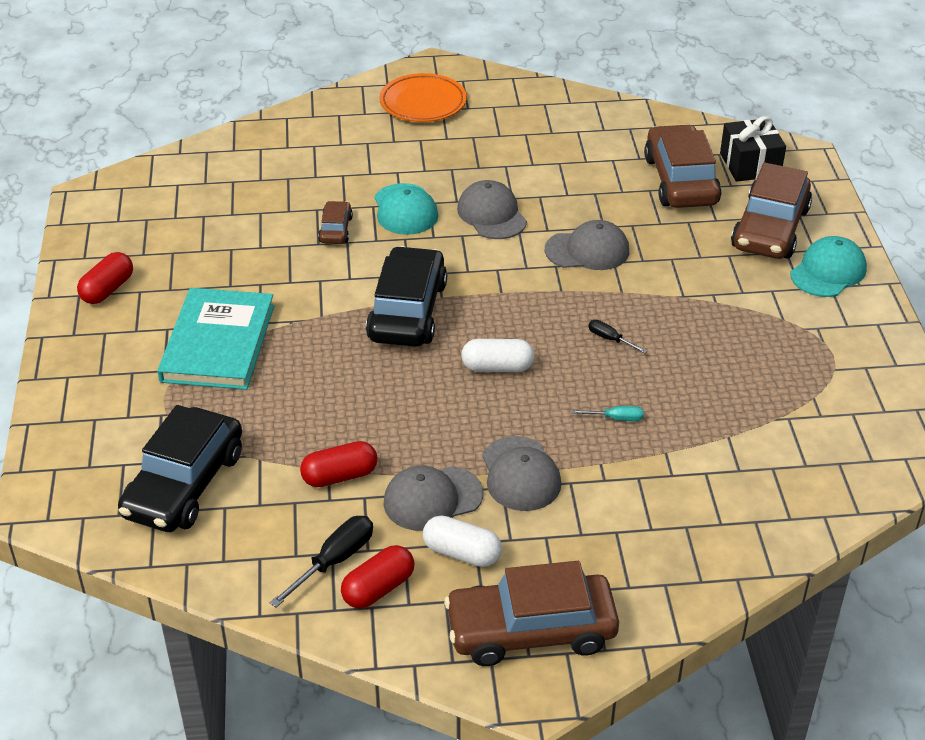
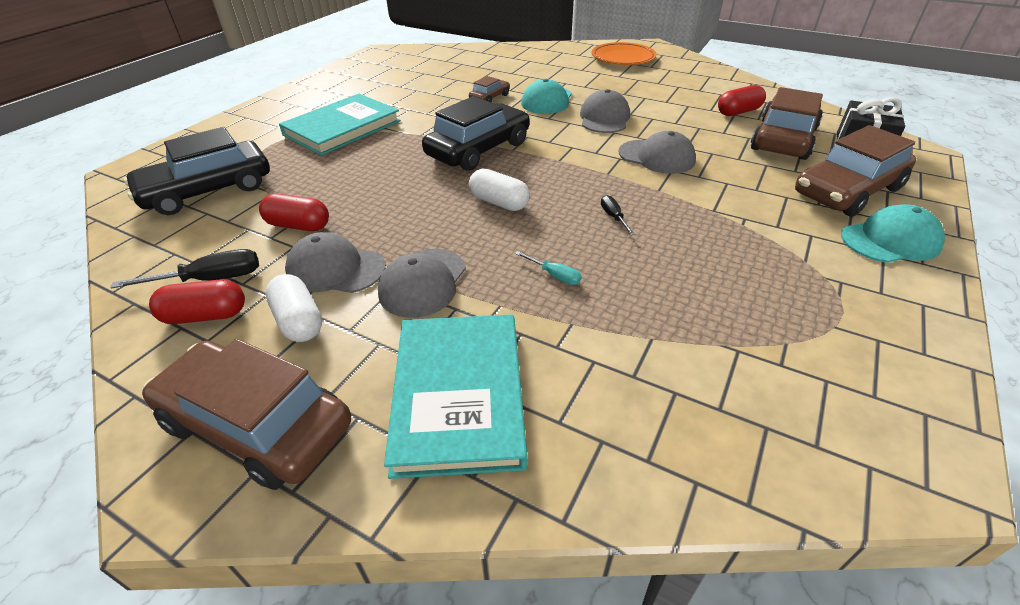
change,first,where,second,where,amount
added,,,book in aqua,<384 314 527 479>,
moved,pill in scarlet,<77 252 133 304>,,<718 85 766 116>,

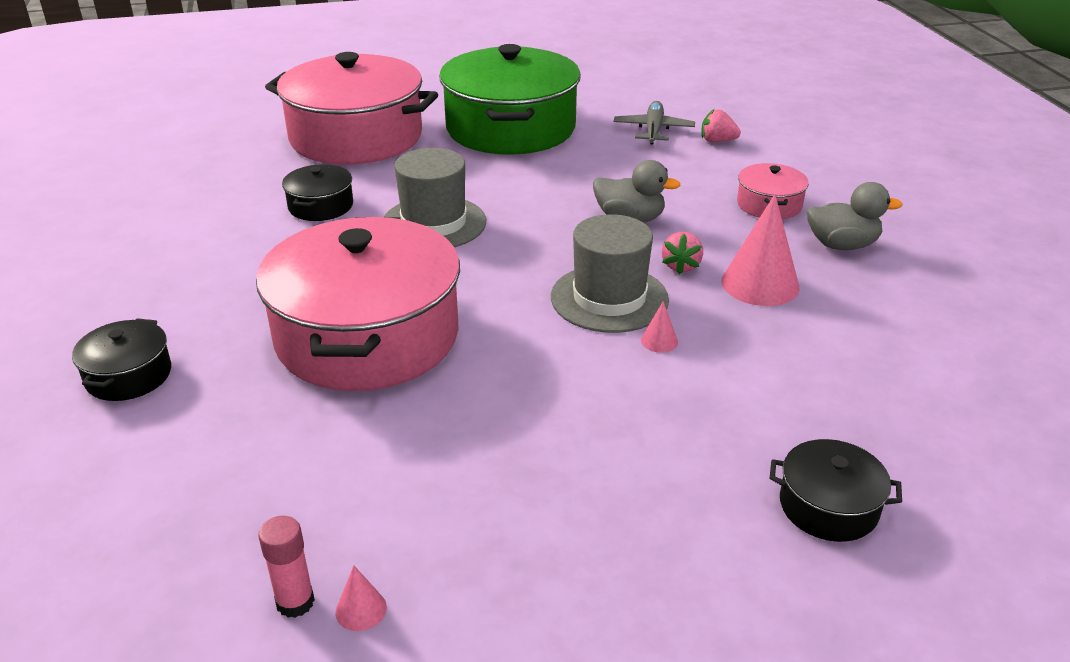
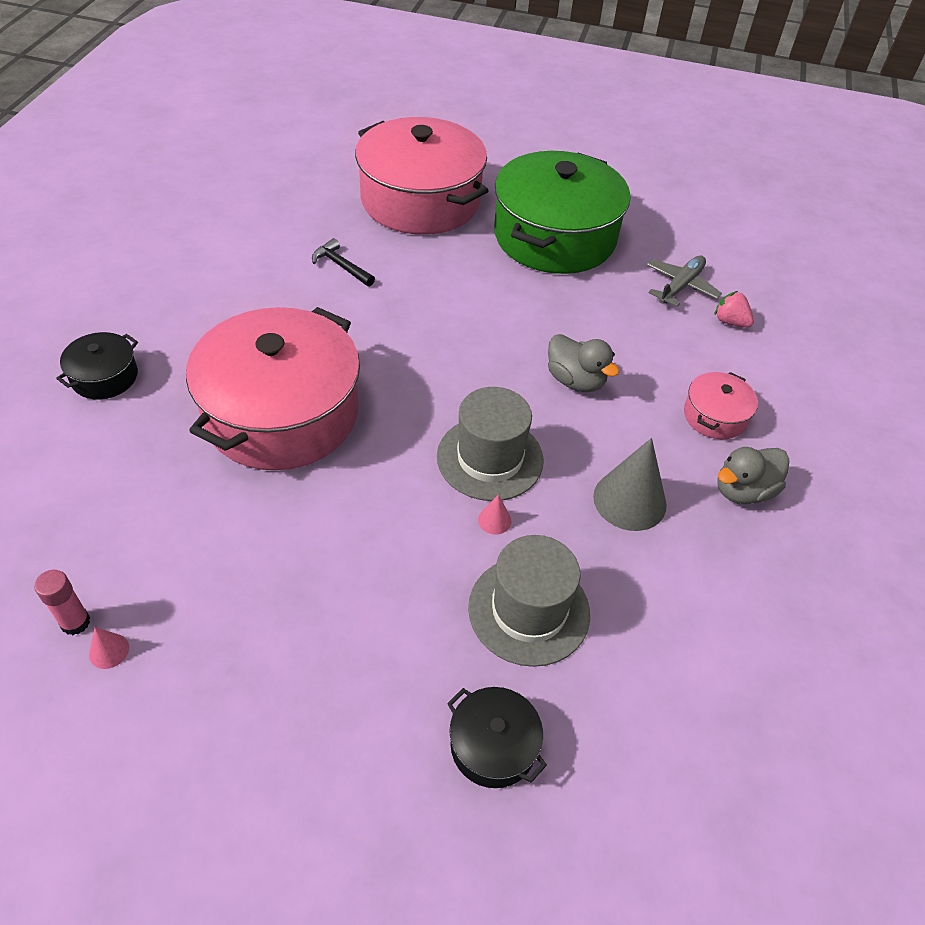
change,first,where,second,where,amount
removed,strawberry in rose-pink,<662 232 703 275>,,,
moved,tall hat in grey,<384 148 486 247>,,<468 535 590 667>,
replaced,stockpot in jet-black,<282 164 353 221>,hammer in jet-black,<312 238 375 287>,
recoloured,cone in rose-pink,<722 194 800 306>,cone in grey,<593 438 667 531>,
turned,duck in grey,<807 182 902 250>,,<717 447 789 504>,120 degrees clockwise

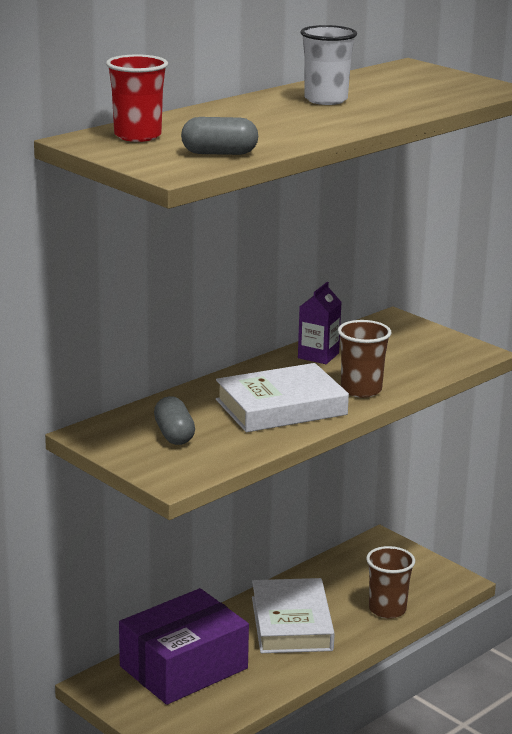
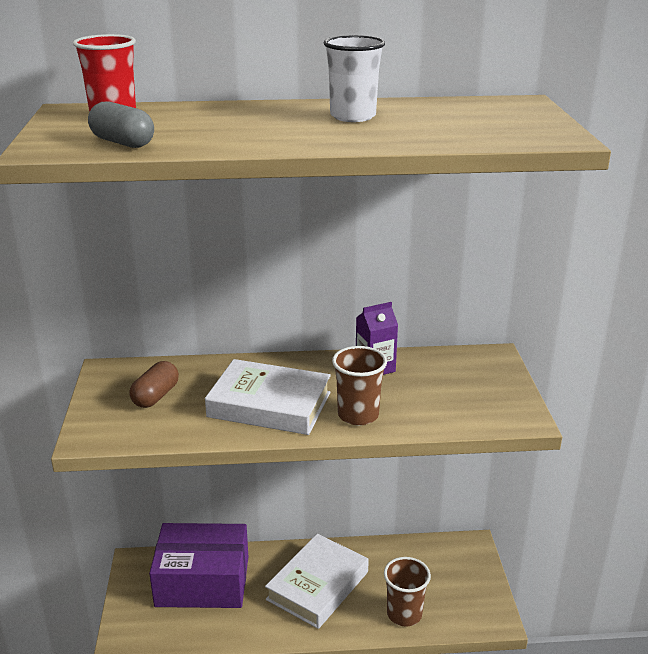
change,first,where,second,where,amount
recoloured,pill in grey,<154 396 195 445>,pill in russet,<129 361 179 408>,

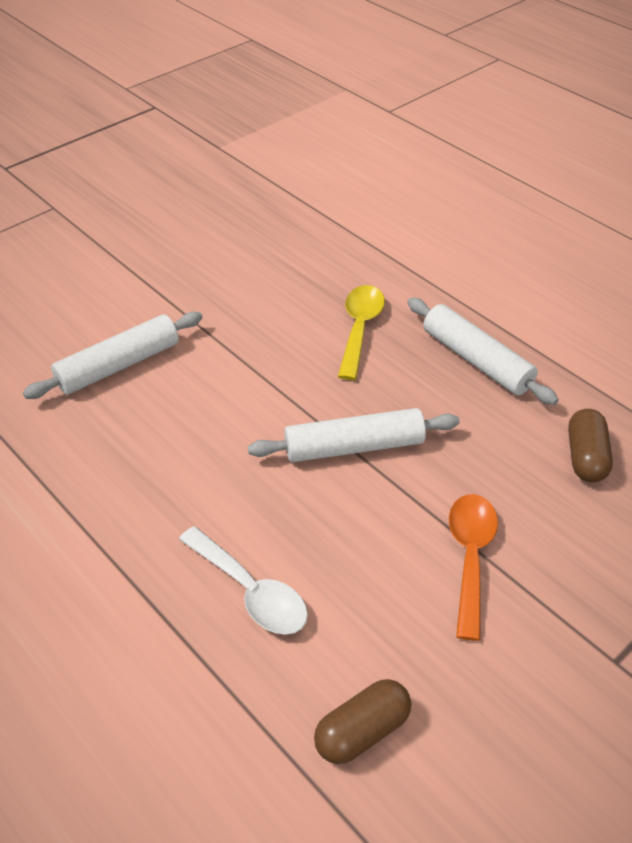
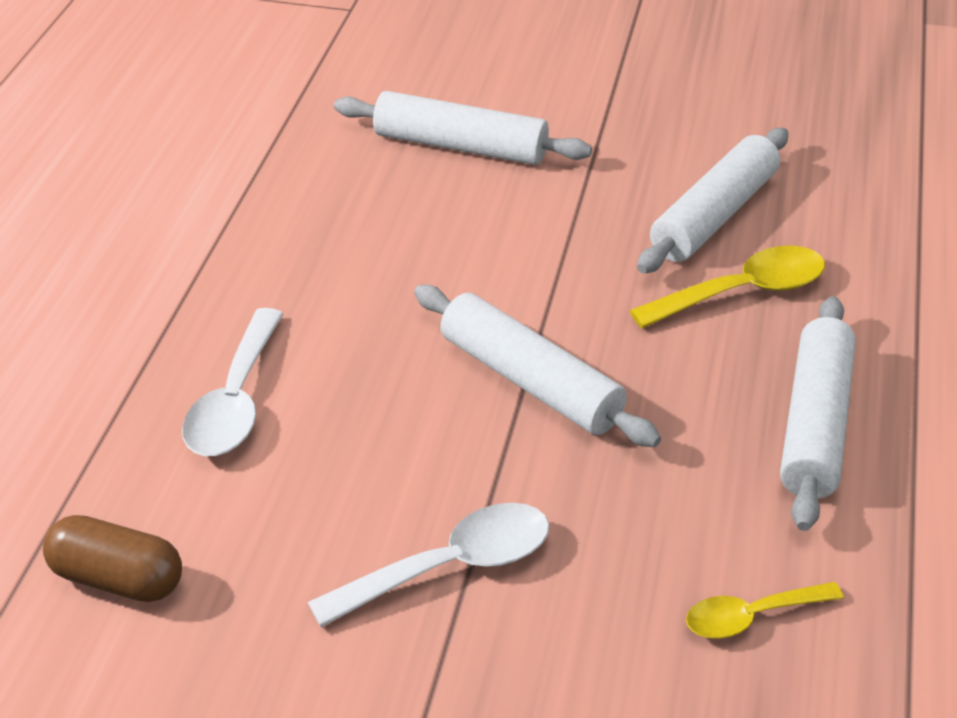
change,first,where,second,where,amount
added,,,dough roller in pure white,<637 128 788 274>,
replaced,pill in russet,<568 409 613 483>,tablespoon in golden,<686 582 844 638>,
recoloured,tablespoon in orange,<449 494 498 641>,tablespoon in pure white,<308 503 549 627>,

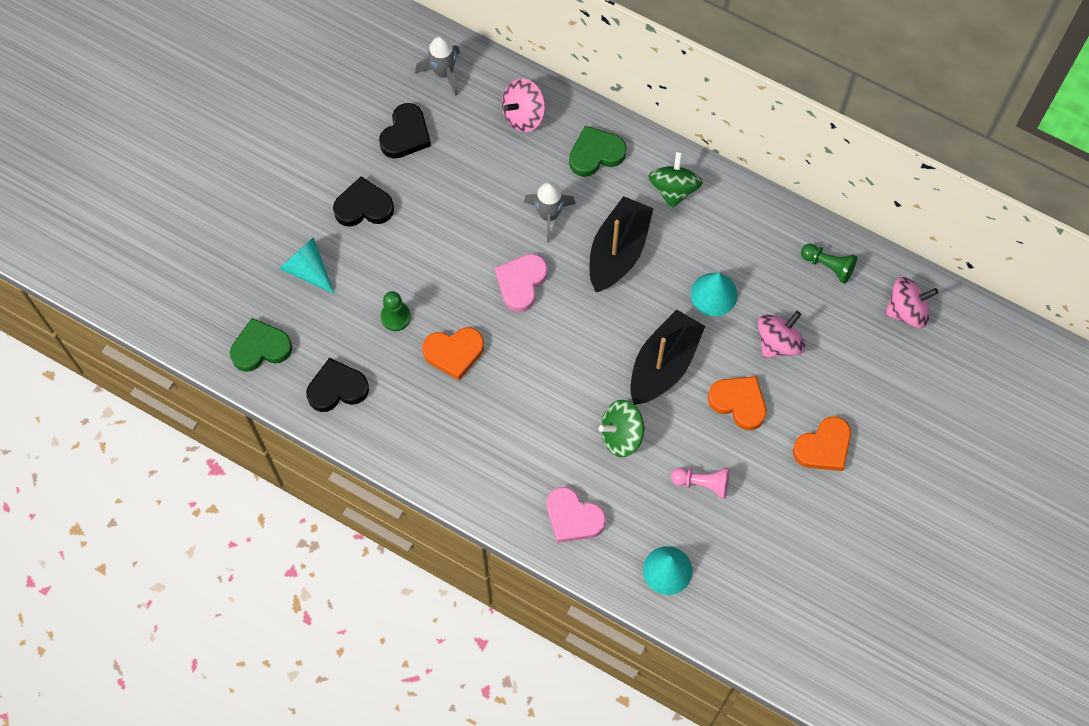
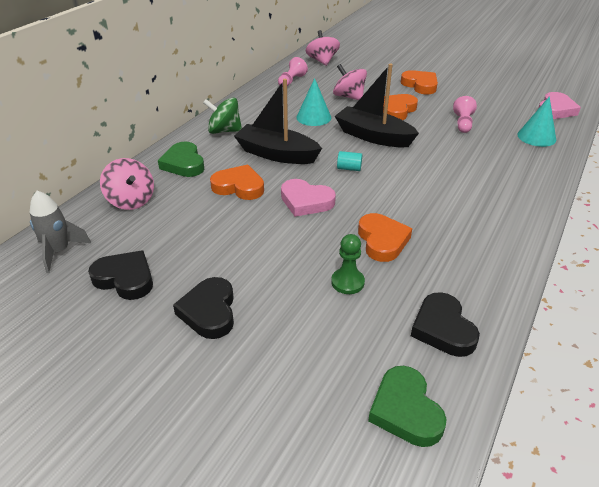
change,first,where,second,where,amount
removed,cone in aqua,<279 237 334 294>,,,
removed,whirligig in emerald,<599 400 645 457>,,,
added,,,solid cylinder in aqua,<337 151 362 171>,
moved,heart shape in rose-pink,<547 487 606 543>,,<538 92 581 119>,
replaced,spaceship in grey,<524 182 576 242>,heart shape in orange,<210 164 264 200>,
recoloured,game pawn in emerald,<801 244 857 284>,game pawn in rose-pink,<278 57 308 87>,

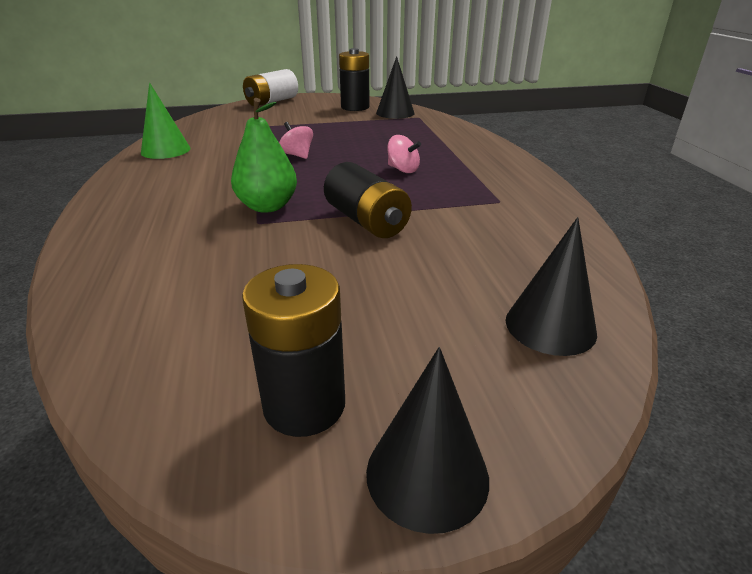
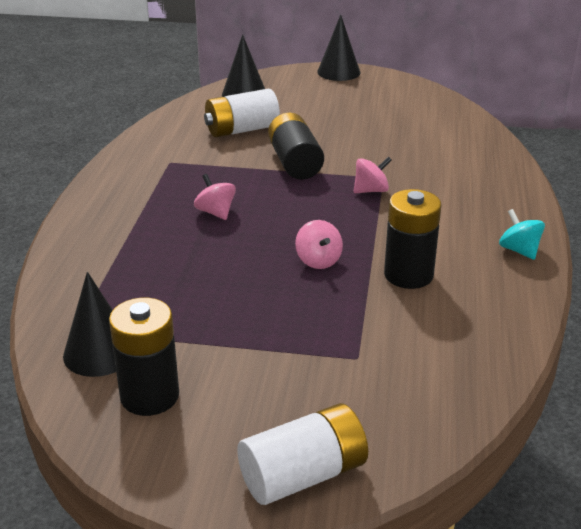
change,first,where,second,where,amount
removed,cone in emerald,<141 83 190 159>,,,
added,,,power cell in pure white,<204 89 280 138>,
added,,,whirligig in aqua,<499 209 545 260>,
moved,power cell in jet-black,<242 264 345 437>,,<384 189 441 289>,
replaced,toy pear in emerald,<231 98 297 213>,whirligig in rose-pink,<354 157 392 193>,

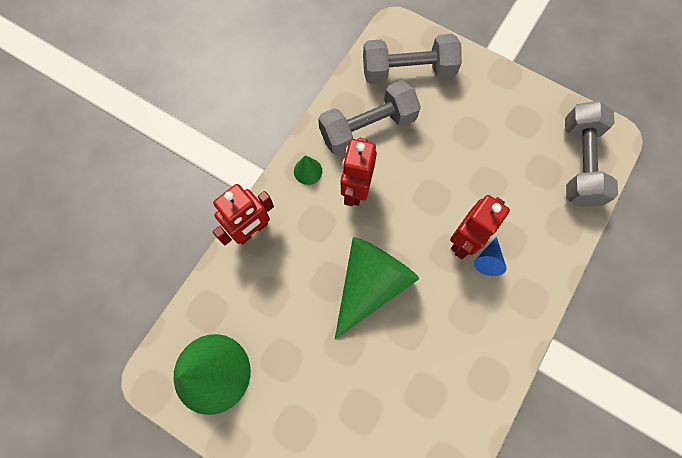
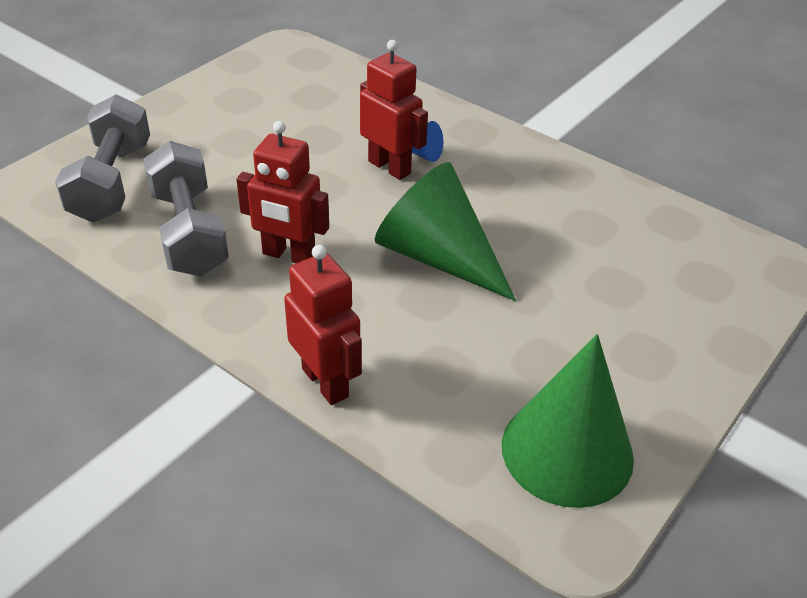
change,first,where,second,where,amount
removed,cone in emerald,<294 155 322 185>,,,
removed,dumbbell in grey,<565 101 618 207>,,,

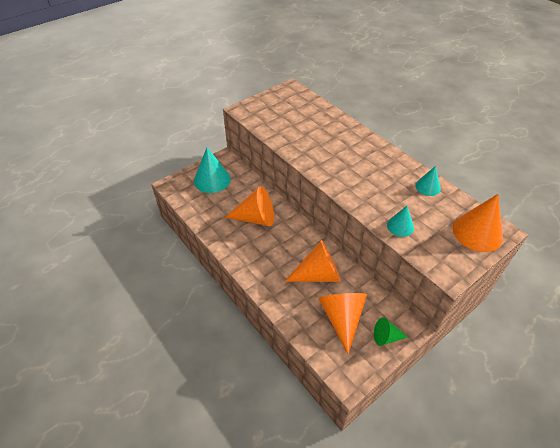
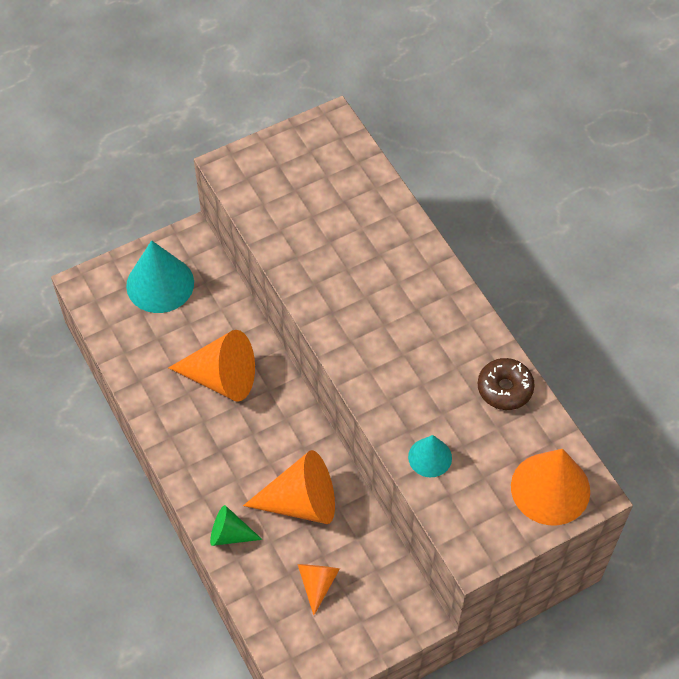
change,first,where,second,where,amount
moved,cone in emerald,<374 317 408 346>,,<210 505 263 546>,
replaced,cone in aqua,<415 166 441 196>,glazed donut in russet,<478 358 535 410>,
resized,cone in orange,<318 293 367 354>,,<298 564 340 615>,x0.56

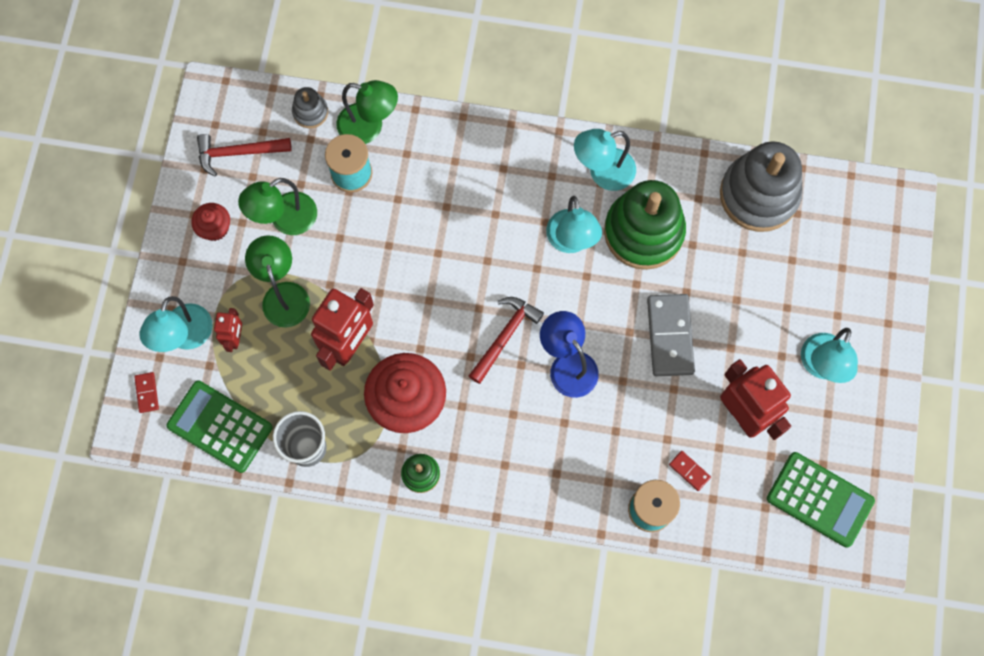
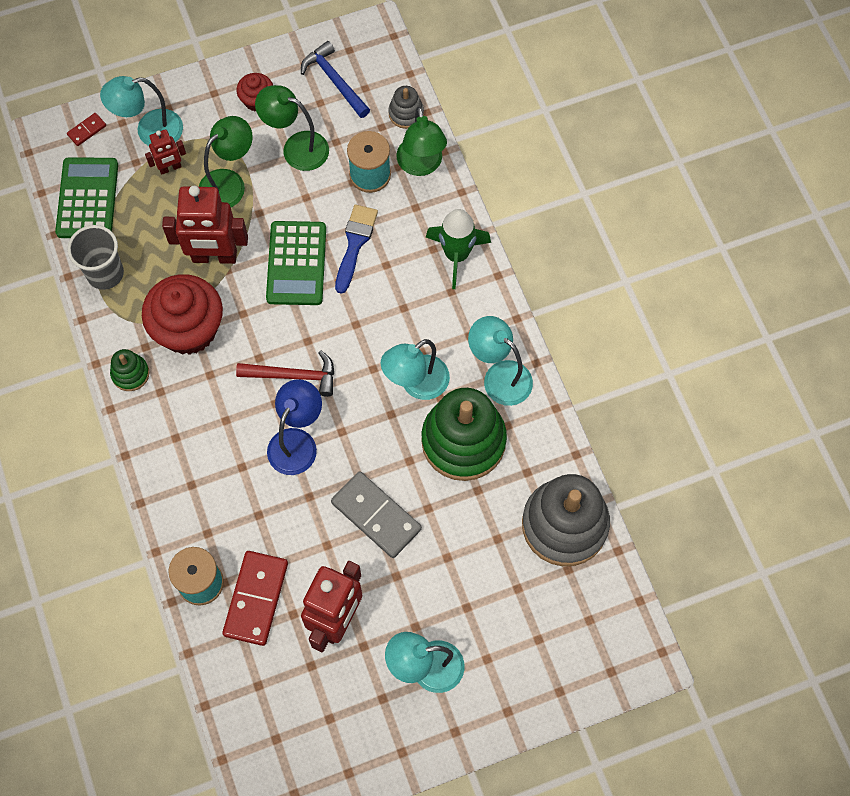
change,first,where,second,where,amount
added,,,paintbrush in cobalt,<335 205 378 294>,
added,,,spaceship in emerald,<426 209 491 289>,
moved,adding machine in emerald,<767 452 875 547>,,<266 221 326 305>,
recoloured,hammer in scarlet,<197 134 292 176>,hammer in cobalt,<301 41 370 118>,
turned,domino in grey,<647 294 695 376>,,<331 471 422 558>,75 degrees clockwise
resized,domino in scarlet,<669 451 711 491>,,<222 551 288 646>,x2.15

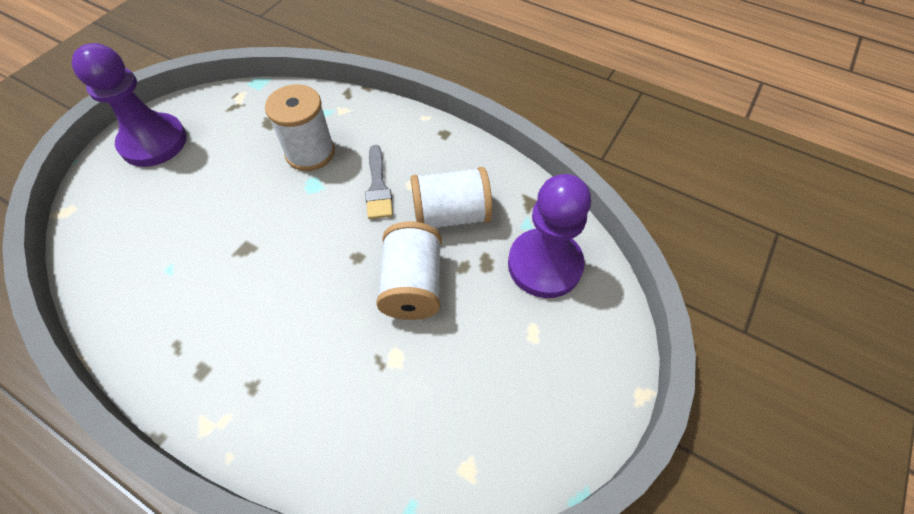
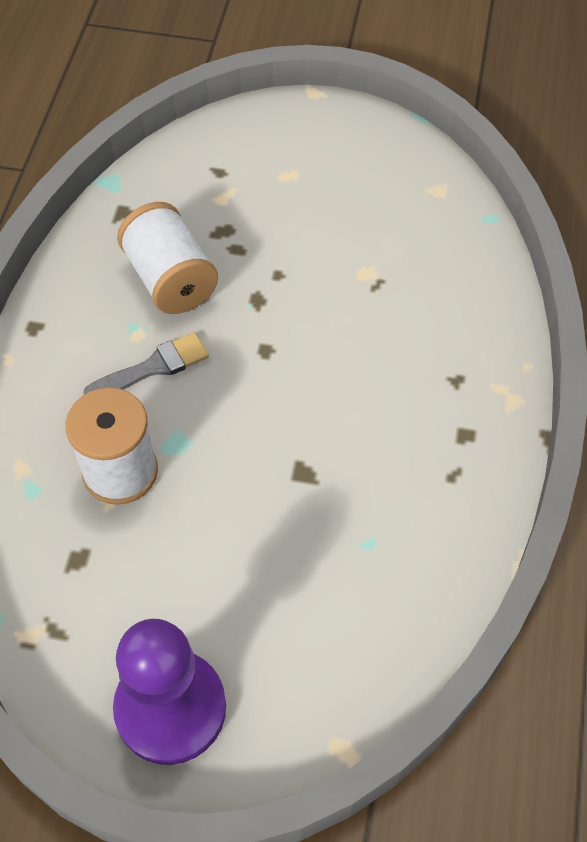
change,first,where,second,where,amount
removed,bobbin in pure white,<376 222 442 320>,,,
removed,game pawn in royal purple,<508 174 591 298>,,,

